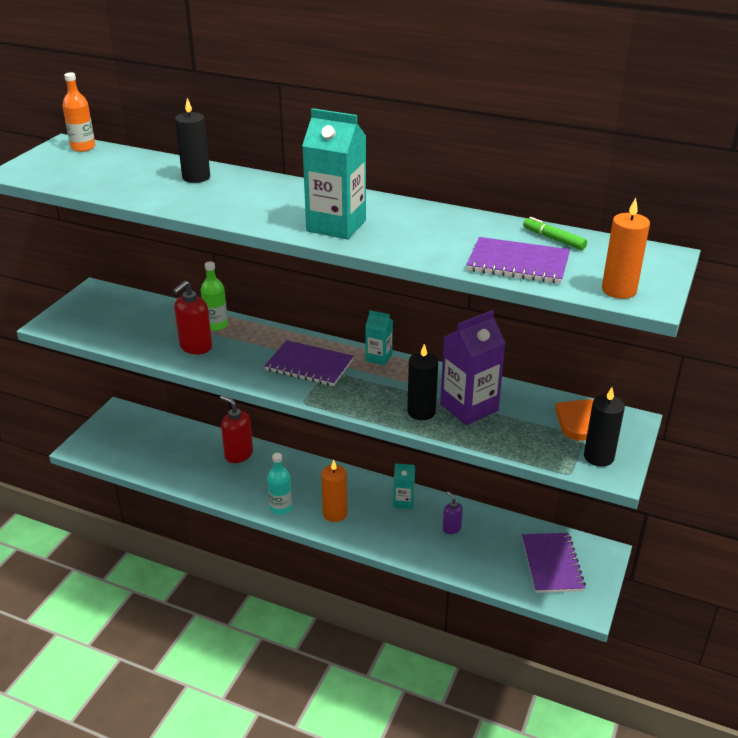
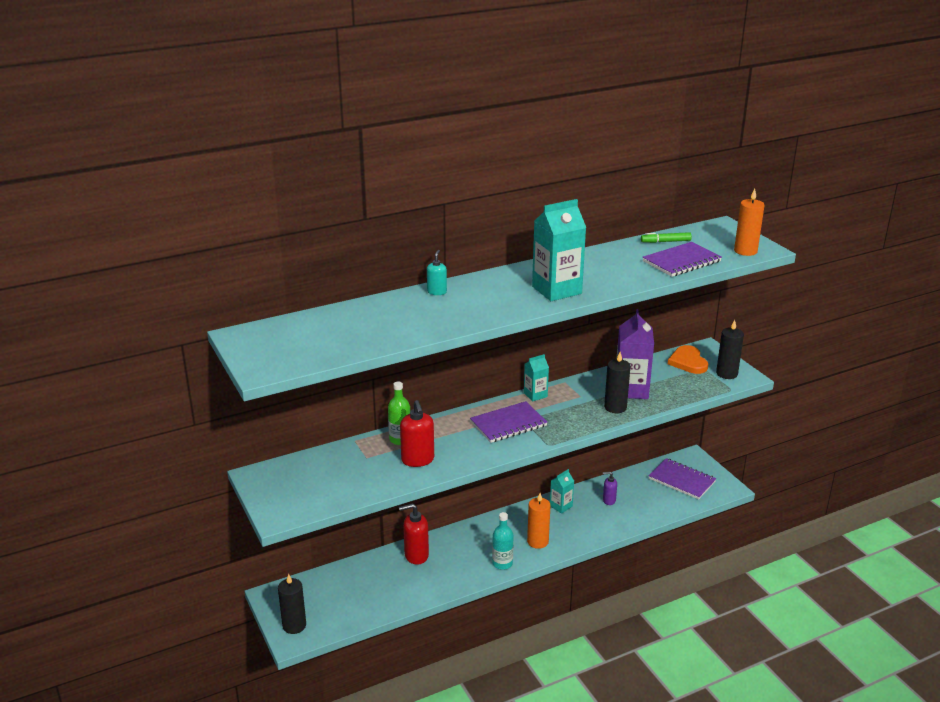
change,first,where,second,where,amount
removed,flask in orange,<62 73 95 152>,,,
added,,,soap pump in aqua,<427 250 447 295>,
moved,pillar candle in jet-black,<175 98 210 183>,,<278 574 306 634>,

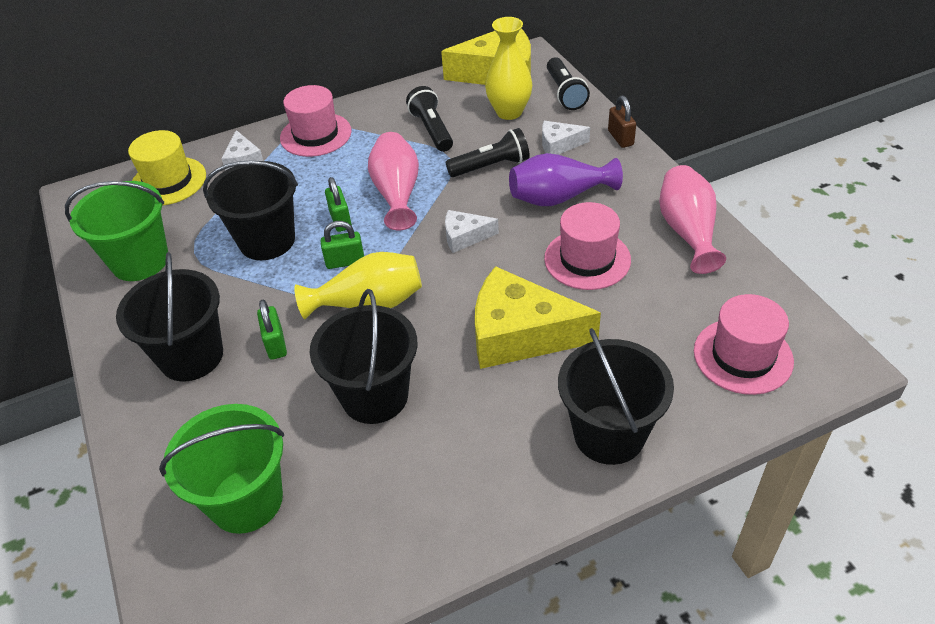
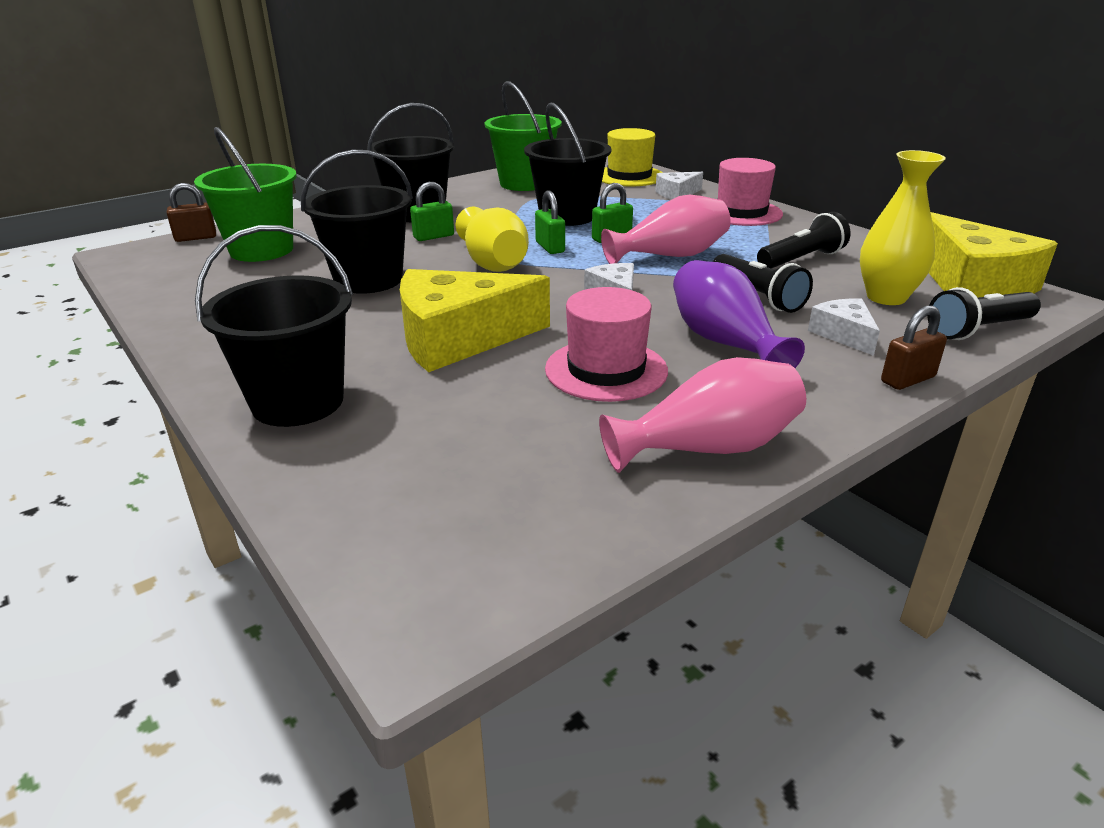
change,first,where,second,where,amount
removed,tall hat in rose-pink,<694 294 794 395>,,,
added,,,lock in russet,<167 183 216 242>,
turned,cheese in golden,<475 266 601 369>,,<400 269 550 372>,105 degrees counterclockwise

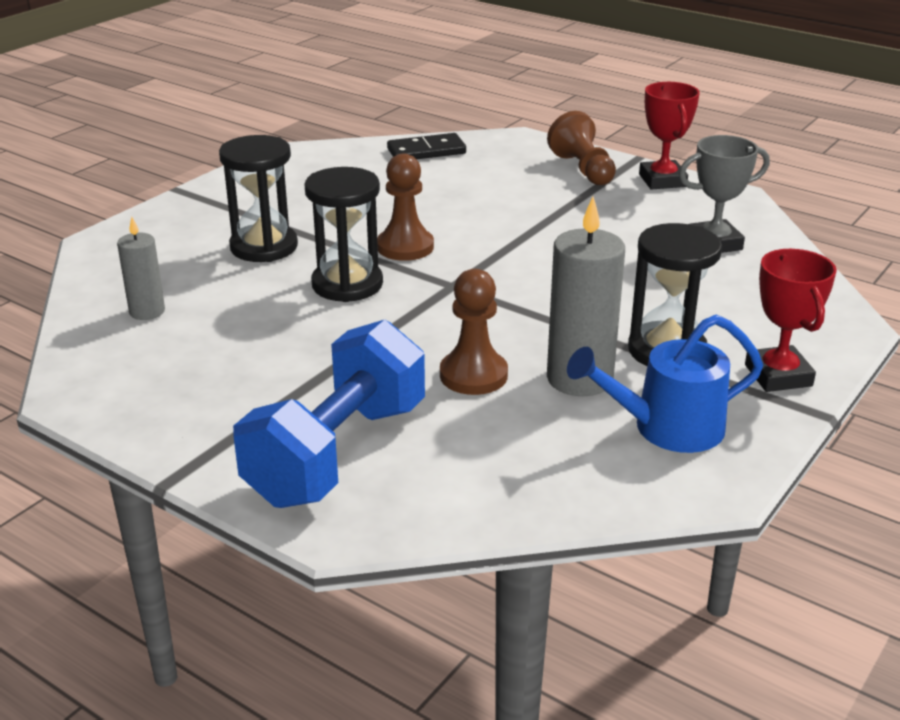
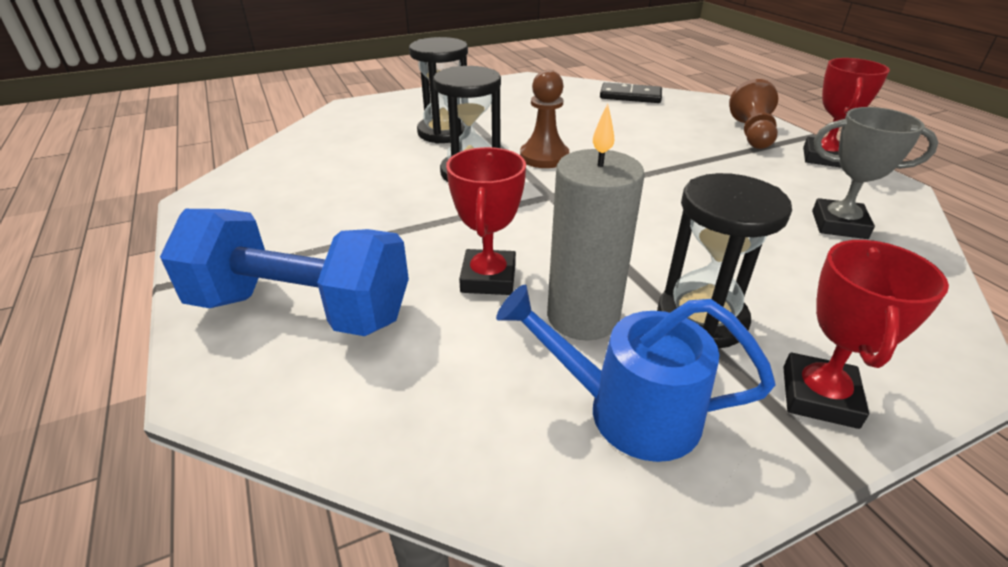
change,first,where,second,where,amount
removed,pillar candle in grey,<117 217 165 320>,,,
replaced,game pawn in russet,<440 269 508 395>,award cup in scarlet,<446 147 526 295>,
turned,dumbbell in cobalt,<233 320 425 508>,,<160 209 409 336>,45 degrees clockwise

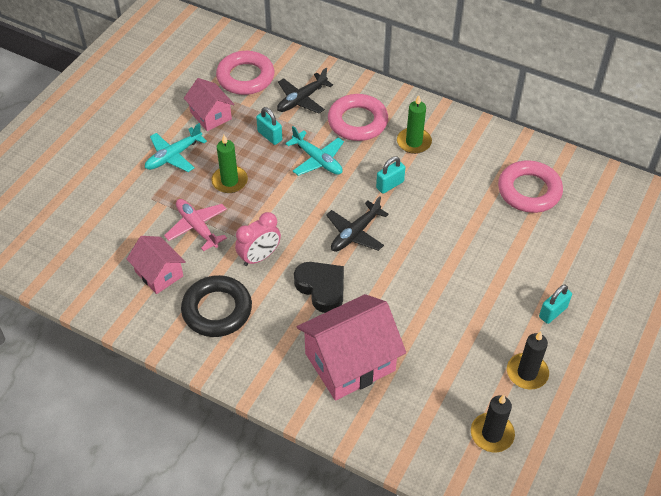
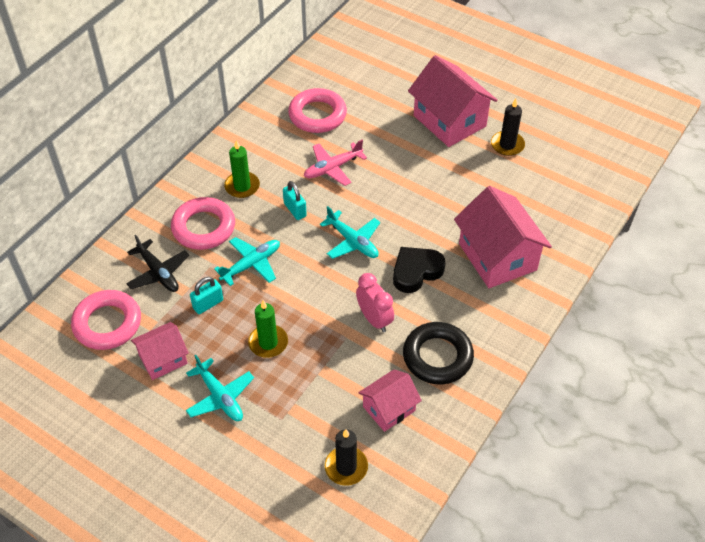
change,first,where,second,where,amount
moved,plane in rose-pink,<164 199 227 251>,,<304 140 367 186>,
moved,pillar candle in jet-black,<471 395 515 452>,,<325 429 368 486>,
replaced,lock in aqua,<539 284 572 324>,house in rose-pink,<408 55 498 147>,
recoloured,plane in jet-black,<326 196 389 252>,plane in aqua,<320 206 380 259>,

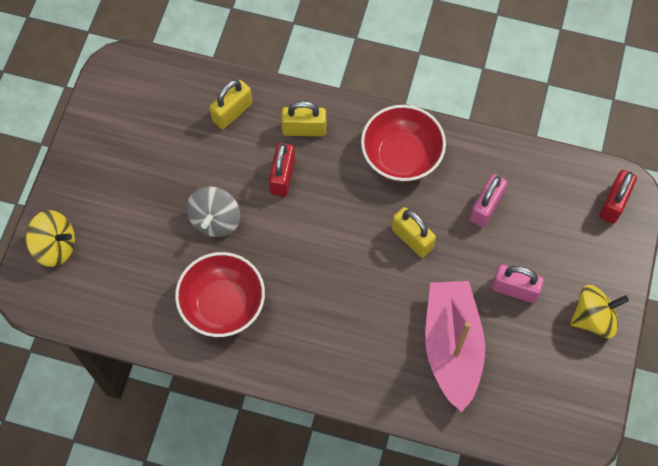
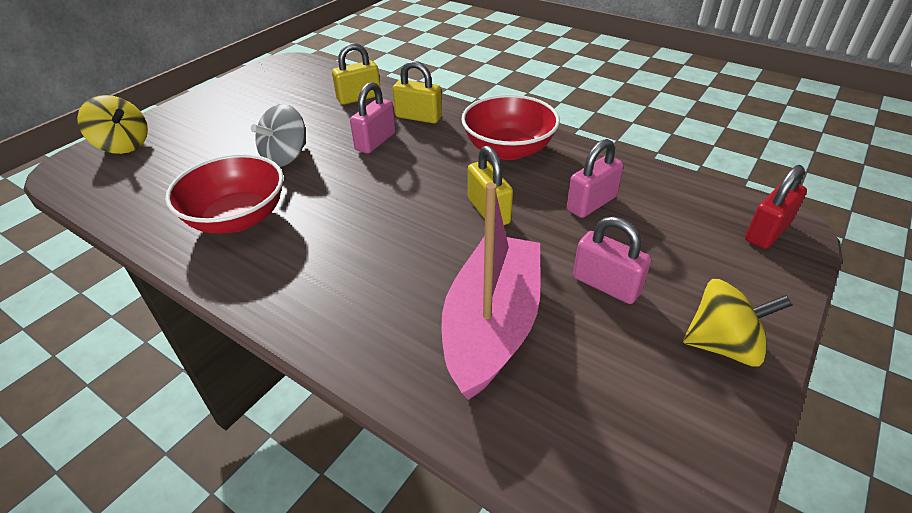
change,first,where,second,where,amount
recoloured,lock in scarlet,<269 143 295 197>,lock in rose-pink,<350 82 396 154>,

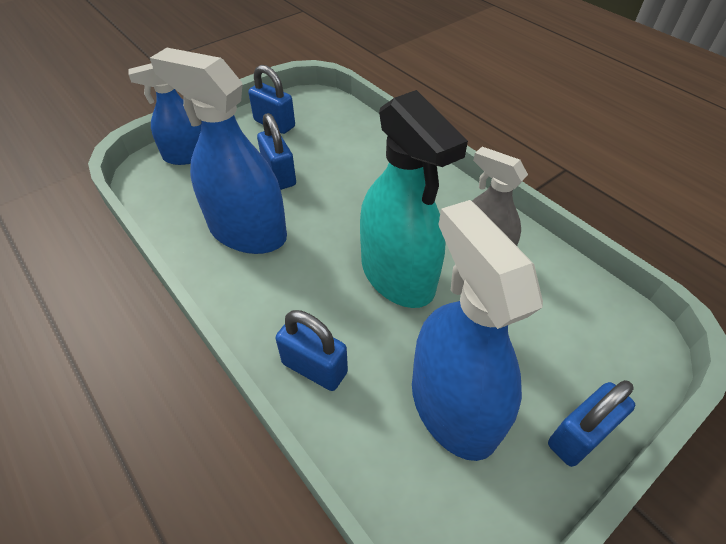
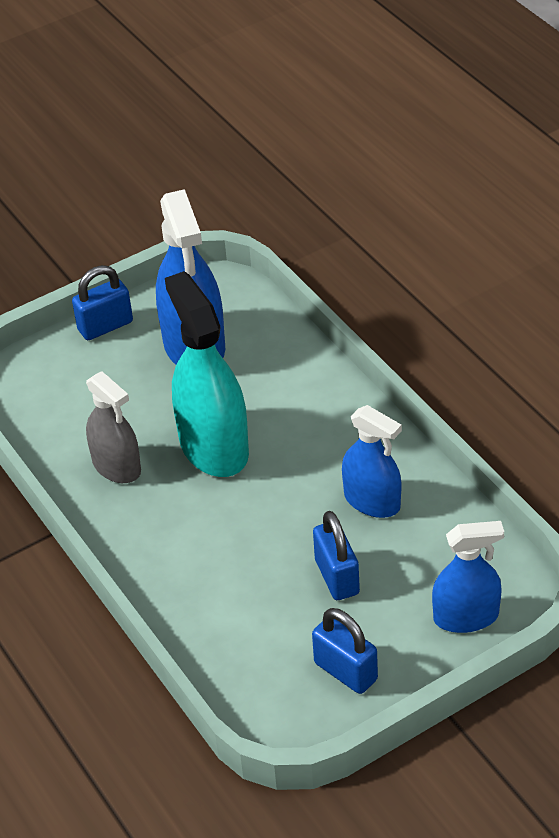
change,first,where,second,where,amount
removed,lock in cobalt,<276 310 348 391>,,,
resized,sprayer in cobalt,<150 48 287 254>,,<342 405 402 518>,x0.62

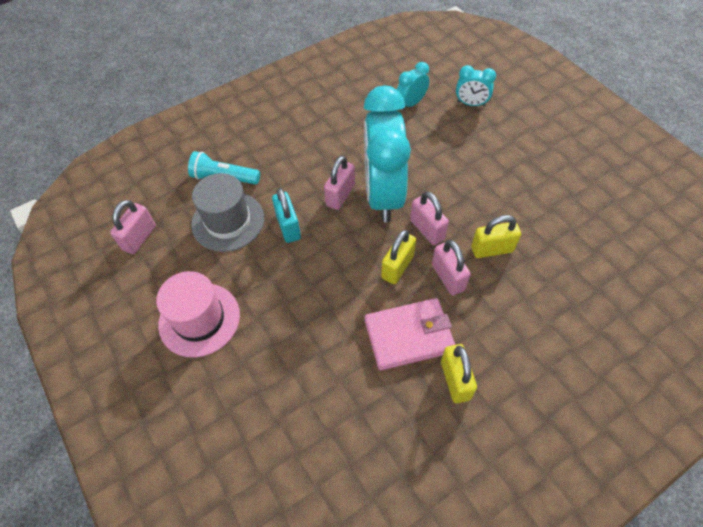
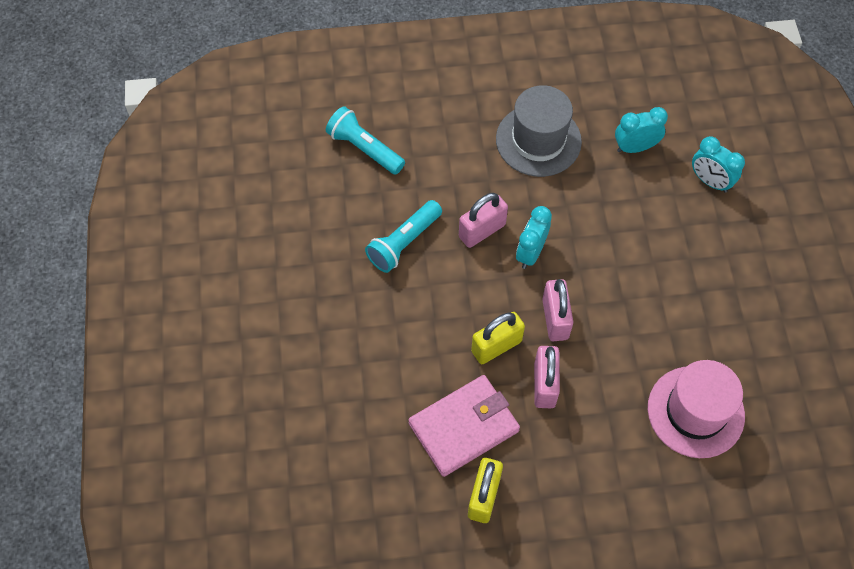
change,first,where,second,where,amount
removed,lock in rose-pink,<110 200 156 254>,,,
removed,lock in golden,<471 215 521 258>,,,
moved,tall hat in rose-pink,<156 271 240 357>,,<648 360 745 458>,
moved,tall hat in grey,<191 173 264 252>,,<496 85 582 177>,
replaced,lock in aqua,<272 188 301 243>,flashlight in aqua,<365 200 442 273>,
turned,card wallet in rose-pink,<365 298 455 371>,,<409 375 520 477>,45 degrees counterclockwise
resized,alarm clock in aqua,<364 86 411 222>,,<516 206 552 269>,x0.44

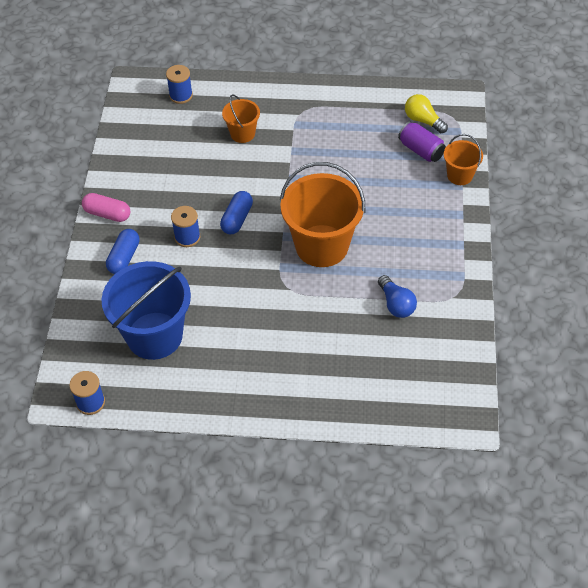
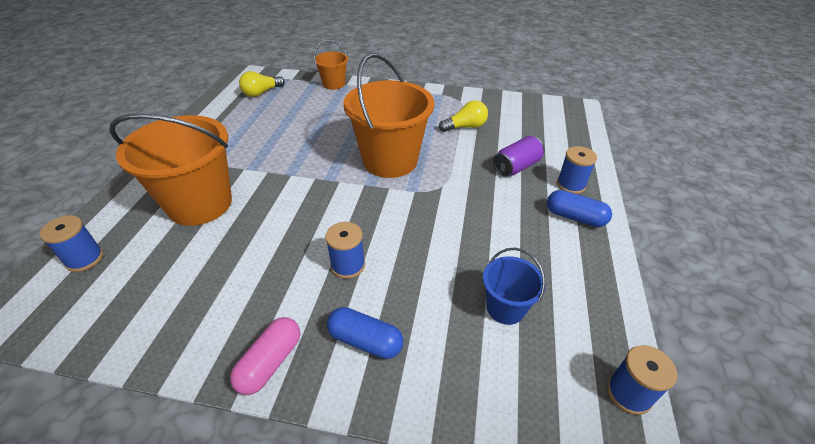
change,first,where,second,where,amount
added,,,bobbin in cobalt,<557 146 597 194>,
moved,pill in cobalt,<220 191 253 234>,,<547 190 612 227>,
moved,tin in royal purple,<398 121 446 162>,,<493 136 545 177>,
recoloured,bulb in cobalt,<378 275 417 318>,bulb in golden,<439 100 488 132>,
resized,bucket in cobalt,<101 261 191 360>,,<483 247 546 325>,x0.50
resized,bucket in orange,<222 94 260 143>,,<109 114 232 226>,x1.98

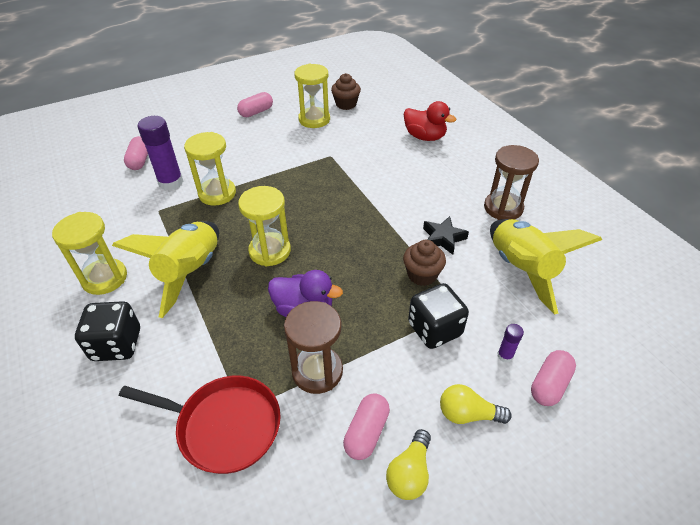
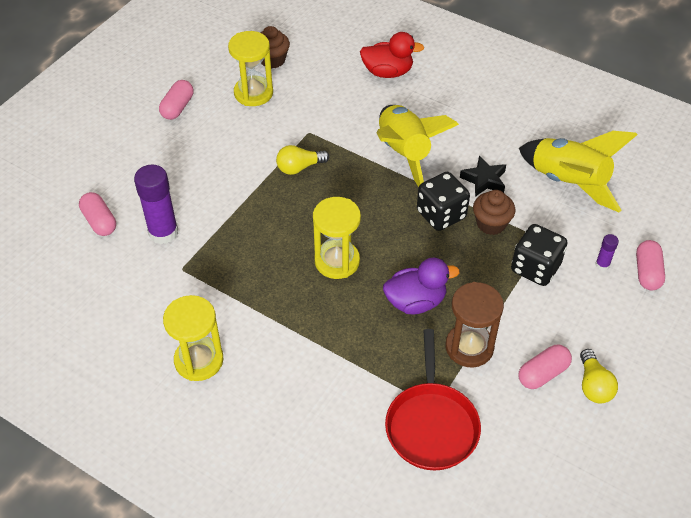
change,first,where,second,where,amount
removed,sand timer in golden,<184 132 236 206>,,,
removed,sand timer in russet,<484 145 539 220>,,,
moved,game die in jet-black,<75 301 140 361>,,<417 172 470 231>,
moved,spaceship in golden,<112 221 219 318>,,<377 105 459 187>,
moved,bulb in golden,<440 384 512 424>,,<276 145 329 175>,
turned,frying pan in scarlet,<119 376 281 474>,,<385 329 481 470>,105 degrees clockwise
turned,pill in rose-pink,<343 393 390 460>,,<518 345 572 389>,60 degrees clockwise

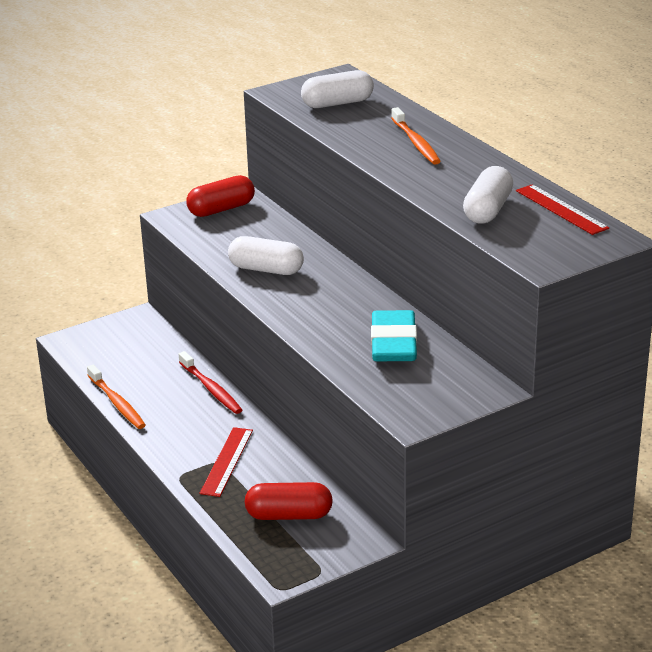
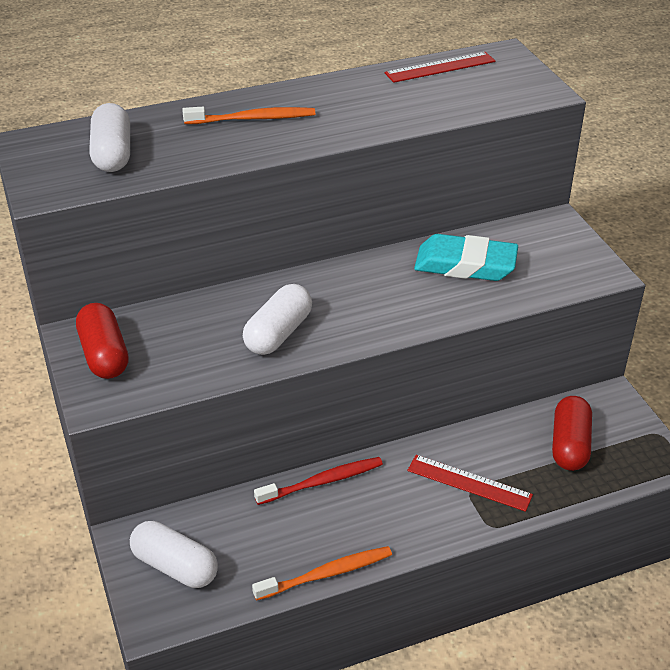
change,first,where,second,where,amount
moved,pill in pure white,<463 166 513 223>,,<130 521 218 588>,

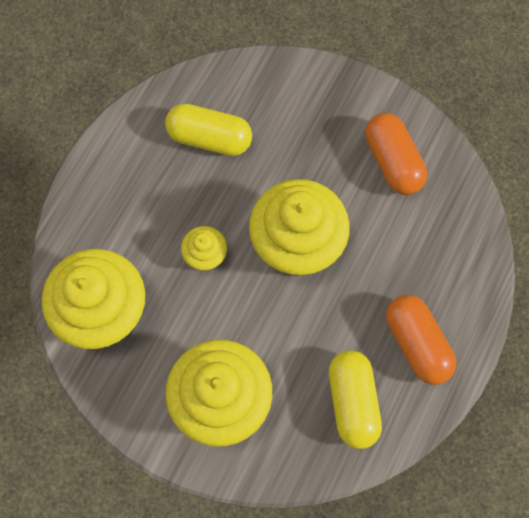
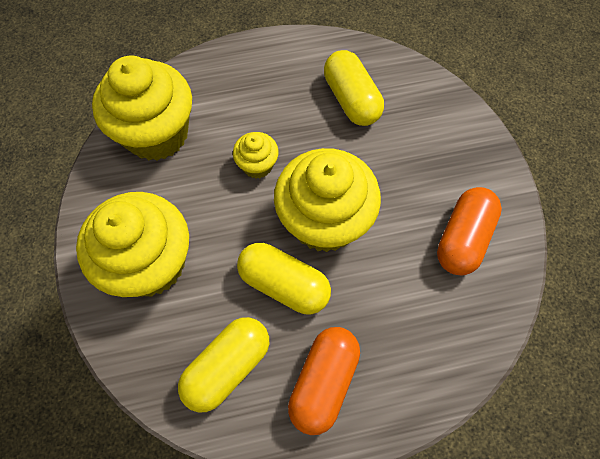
change,first,where,second,where,amount
added,,,pill in golden,<237 243 331 314>,

